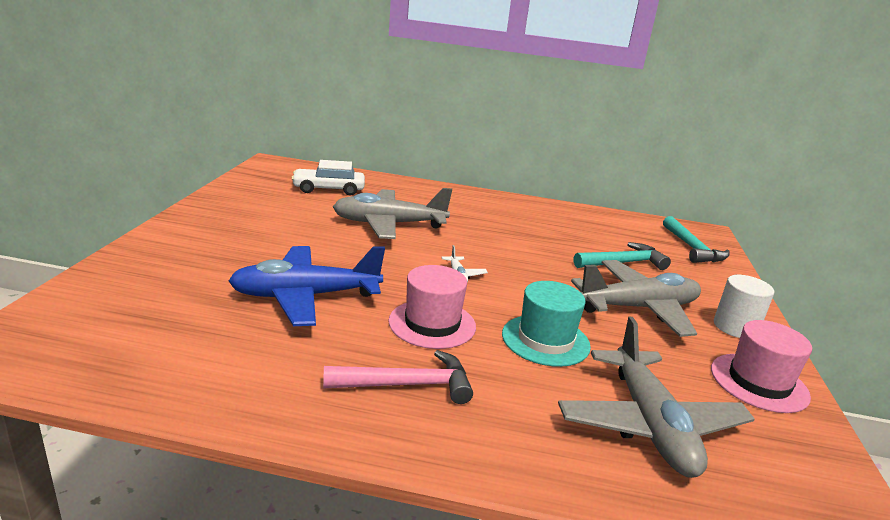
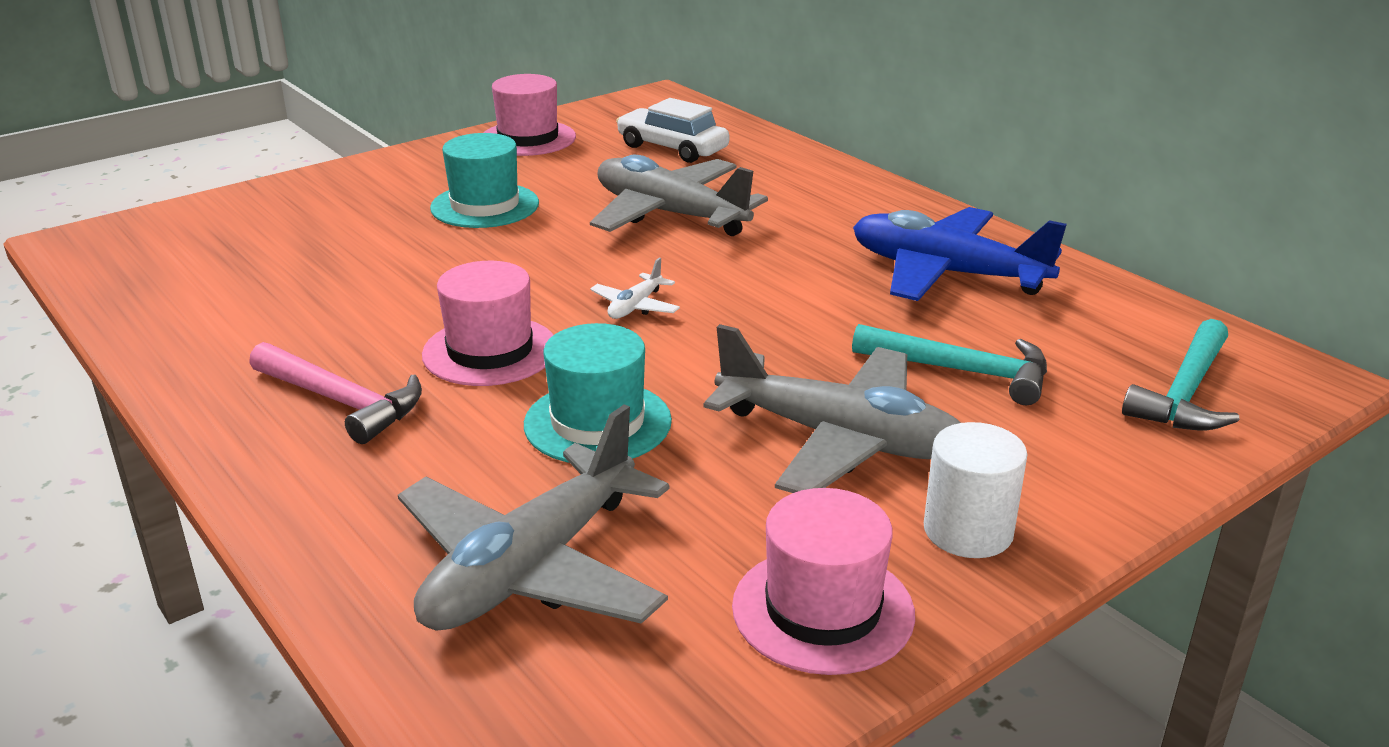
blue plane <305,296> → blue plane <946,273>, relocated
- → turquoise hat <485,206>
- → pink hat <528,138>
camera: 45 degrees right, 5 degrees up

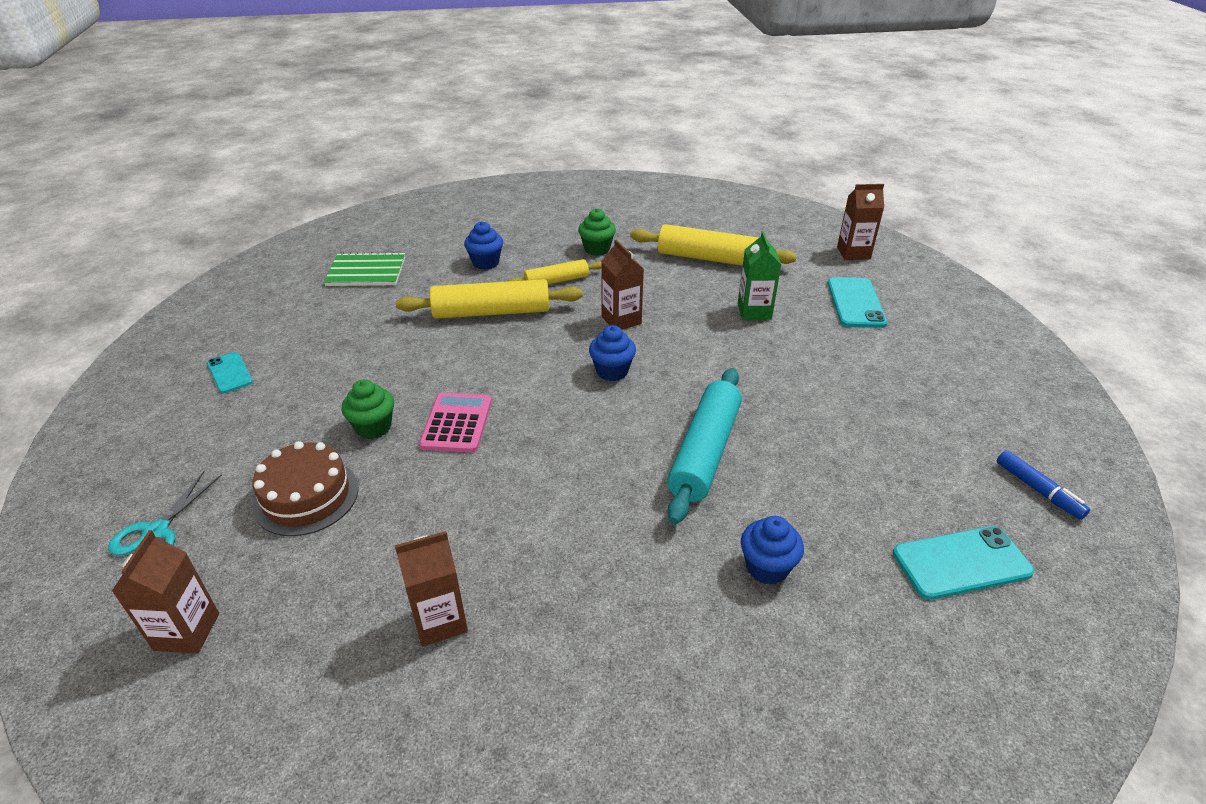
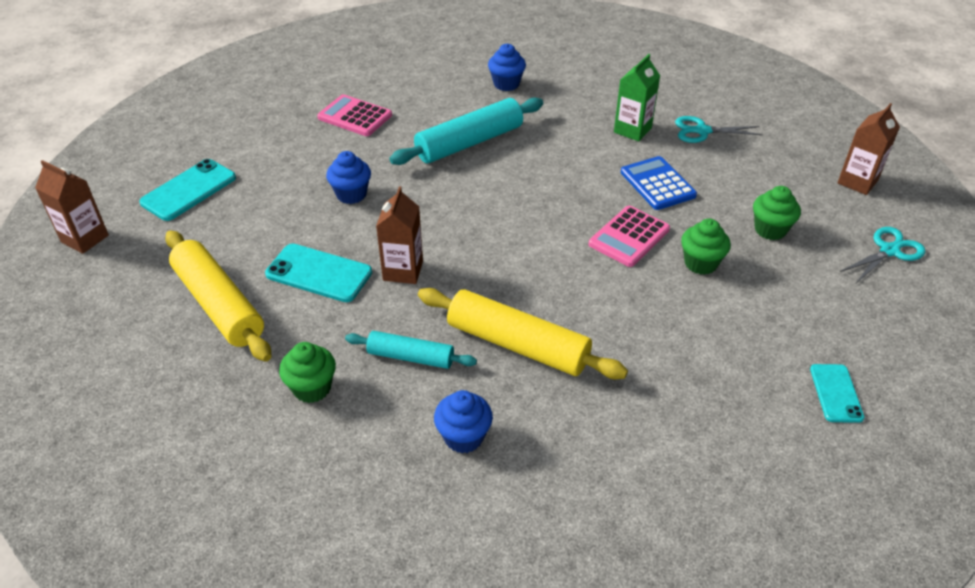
brown cake <306,497> → green cupcake <770,230>
green notebook <366,272> → -
brown carton <440,620> → turquoise scissors <702,131>
yellow rolling pin <556,281> → turquoise rolling pin <410,357>
blue cupcake <612,371> → blue cupcake <351,194>, relocated
green carton <754,311> → green carton <632,130>, relocated
turquoise phone <961,563> → turquoise phone <319,273>, relocated
blue marker <1038,490> → -
- → pink calculator <355,116>
- → blue calculator <657,184>
camera: 145 degrees left, 5 degrees up

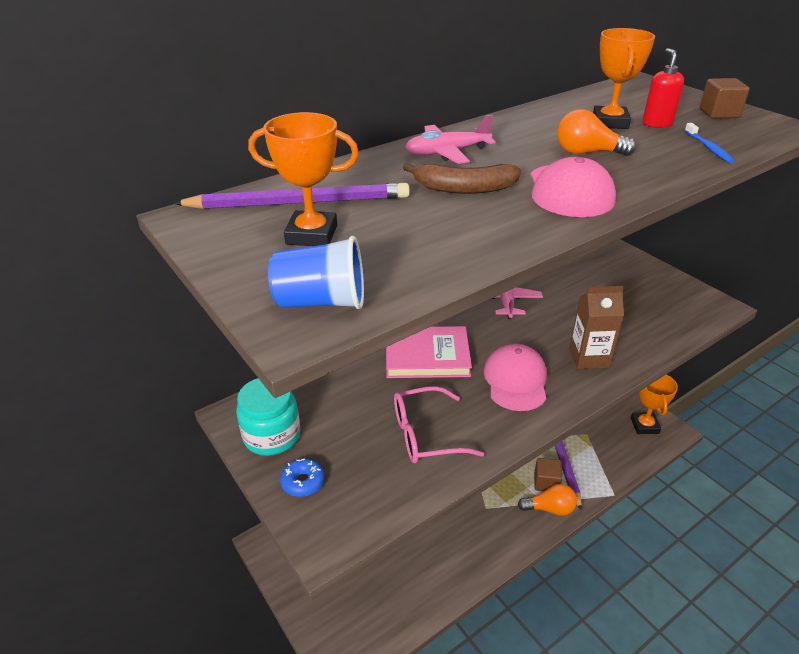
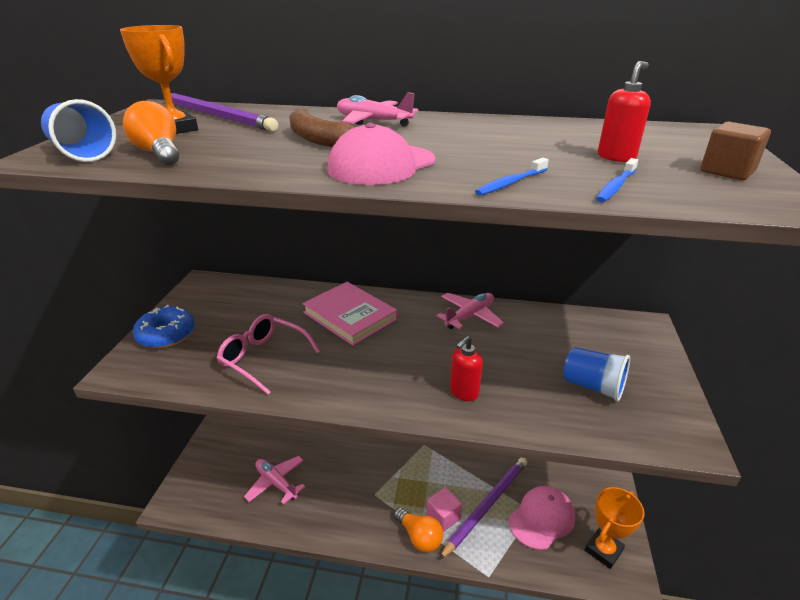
turquoise jar <272,435> → -
blue donut <303,482> → blue donut <166,335>, x1.63
pink cap <515,380> → pink cap <542,518>, relocated
brown cube <546,483> → pink cube <443,517>
orange light bulb <587,153> → orange light bulb <159,153>, relocated
brown carton <589,358> → red soap dispenser <463,392>
orange trophy <610,122> → -
- → pink plane <276,483>
- → blue toothbrush <511,183>
- → blue cup <593,386>
camera: 45 degrees right, 5 degrees down

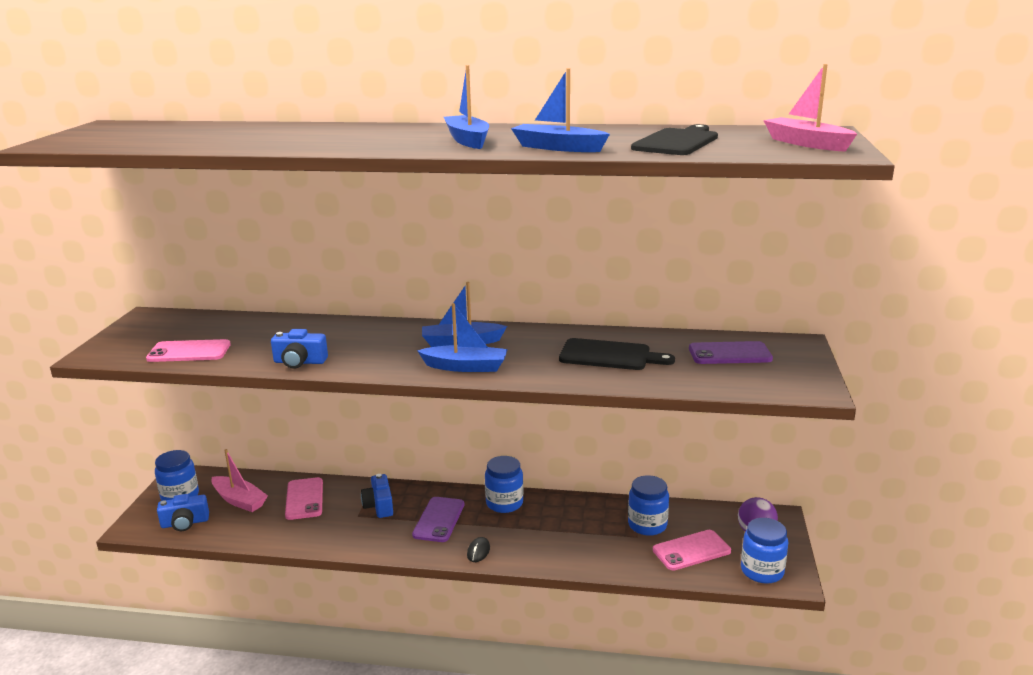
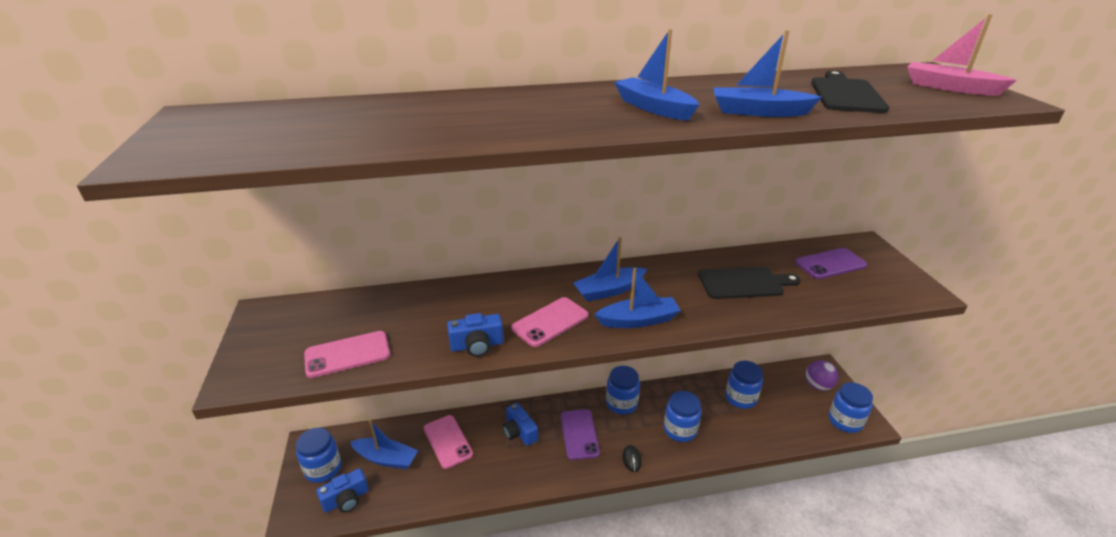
pink boat <239,500> → blue boat <386,458>
pink phone <691,550> → pink phone <550,322>, relocated
- → blue jar <680,430>
camera: 20 degrees left, 10 degrees up

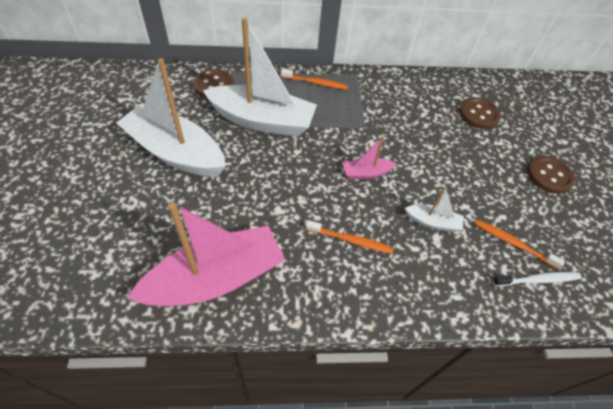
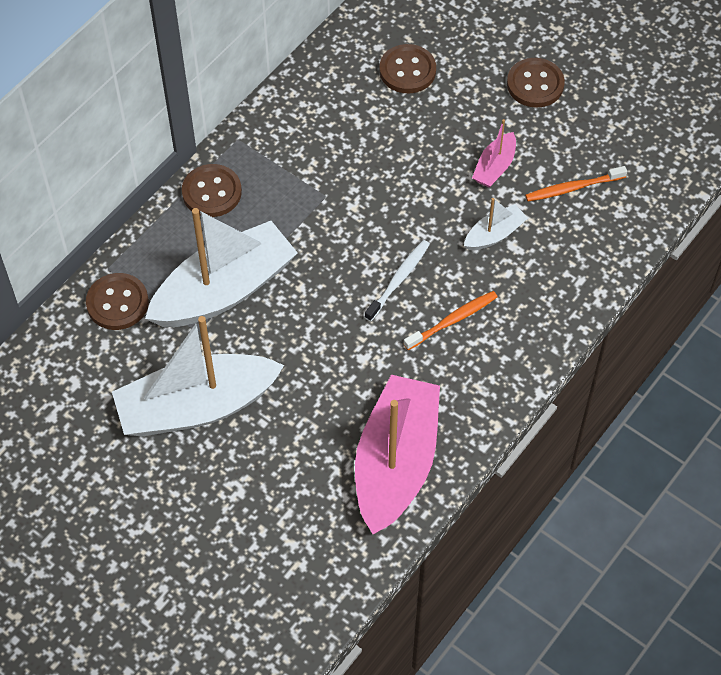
orange toothbrush <315,83> → brown button <212,192>
pink boat <366,173> → pink boat <494,167>, relocated
white toothbrush <538,280> → white toothbrush <399,279>, relocated
camera: 45 degrees left, 5 degrees up

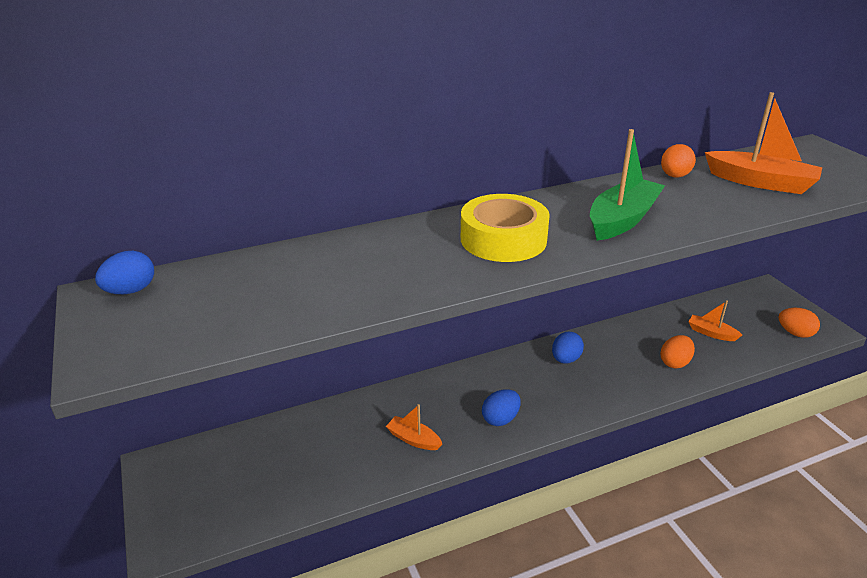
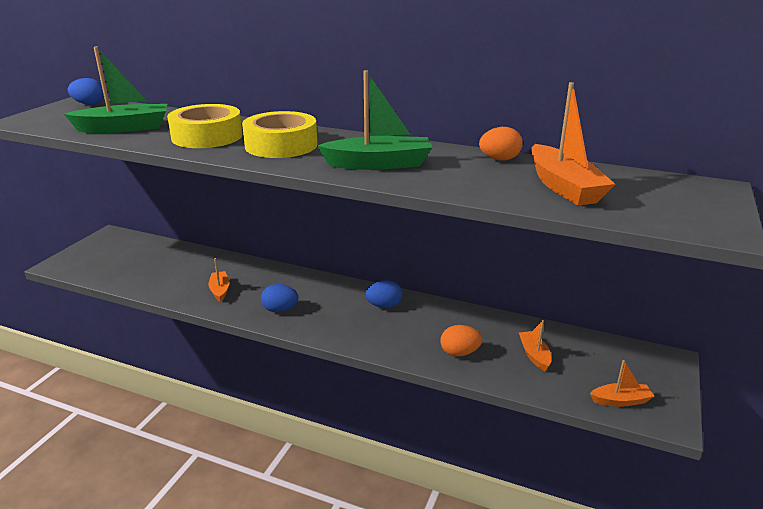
orange egg <795,333> → orange boat <620,401>
- → green boat <124,128>
- → yellow tape <207,136>
camera: 45 degrees right, 5 degrees down

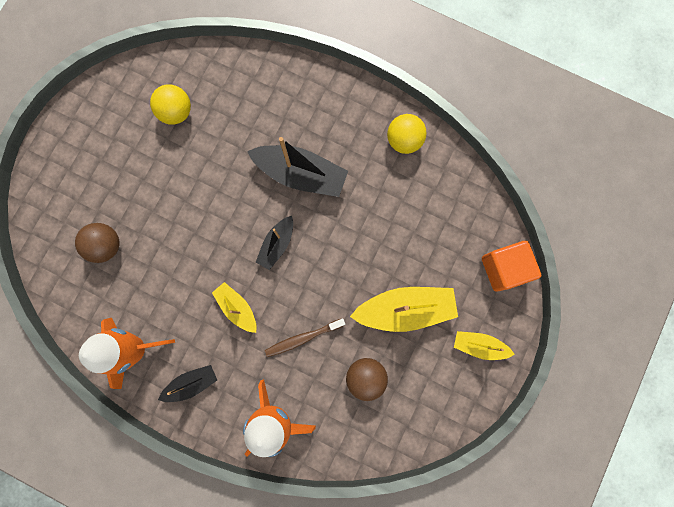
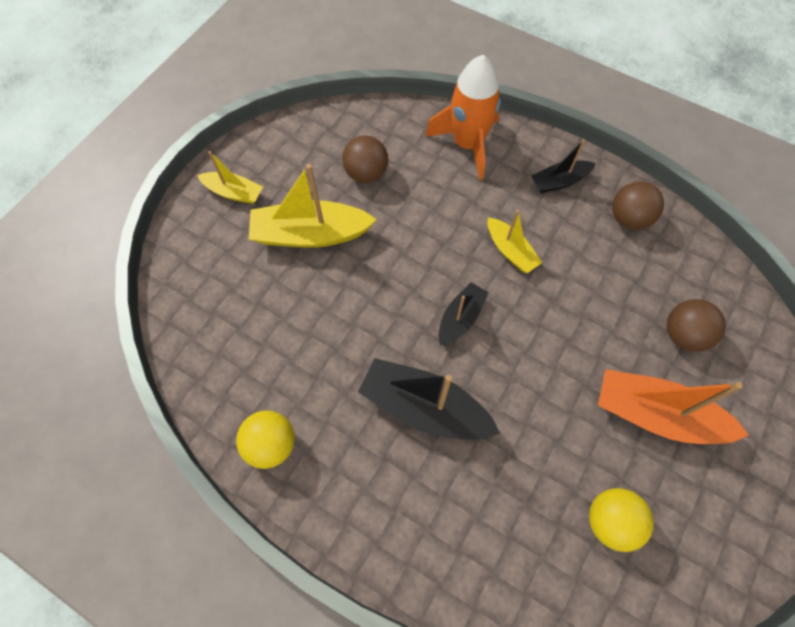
orange rocket <135,349> → brown ball <628,218>
brown toothbrush <303,338> → -
orange cube <503,268> → -
- → orange boat <656,414>
camera: 175 degrees left, 15 degrees down

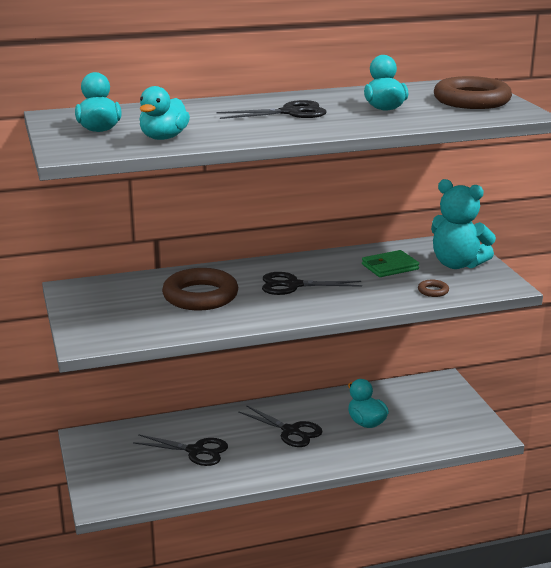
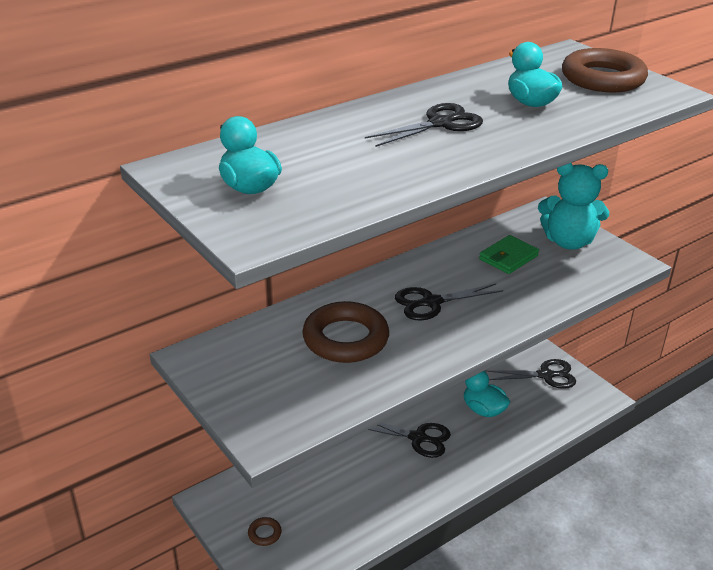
black scissors <195,451> → black scissors <545,375>, relocated
turquoise duck <163,138> → -
brown ring <433,291> → brown ring <264,533>, relocated
camera: 20 degrees left, 10 degrees up

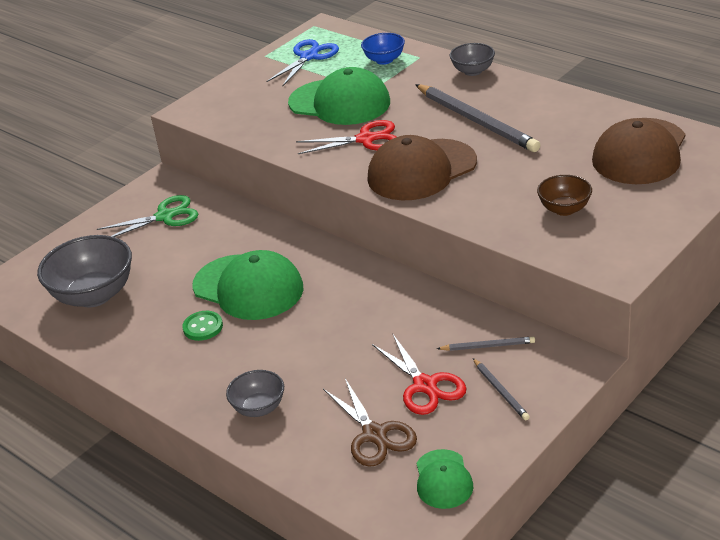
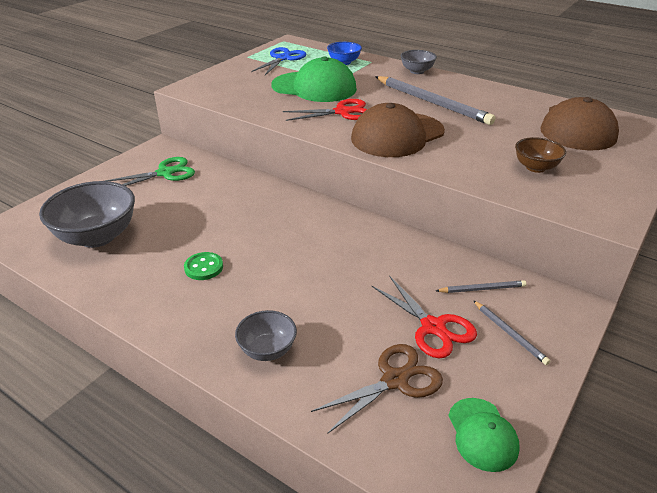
green cap <248,287> → -
brown scissors <374,434> → brown scissors <395,380>, 90 degrees counterclockwise
camera: 10 degrees left, 0 degrees up

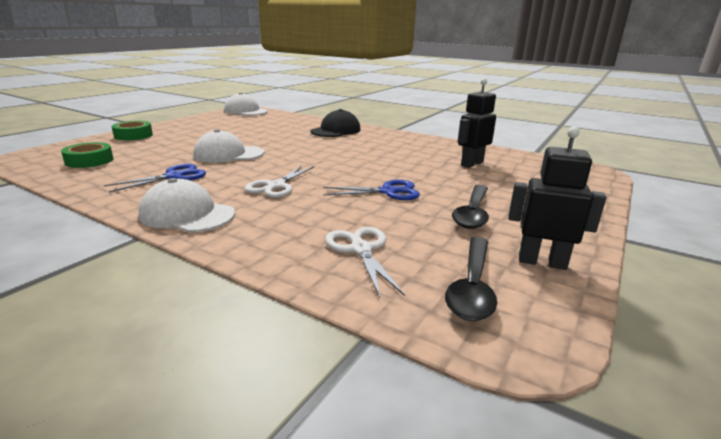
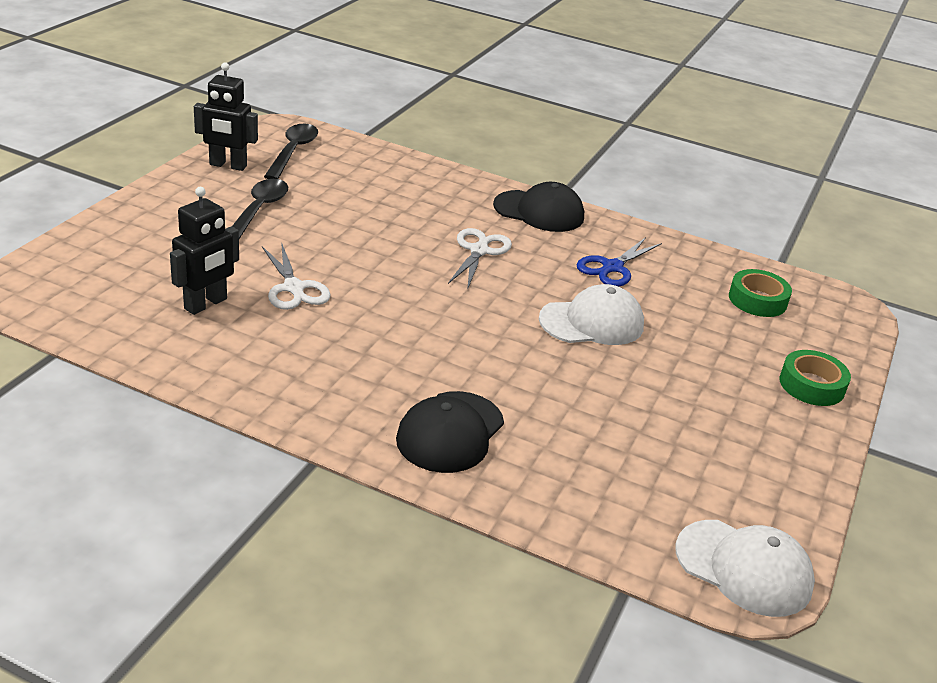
white cap <187,214> → black cap <539,211>
blue scissors <388,192> → -
white scissors <361,250> → white scissors <294,288>, relocated
camera: 170 degrees right, 10 degrees up

